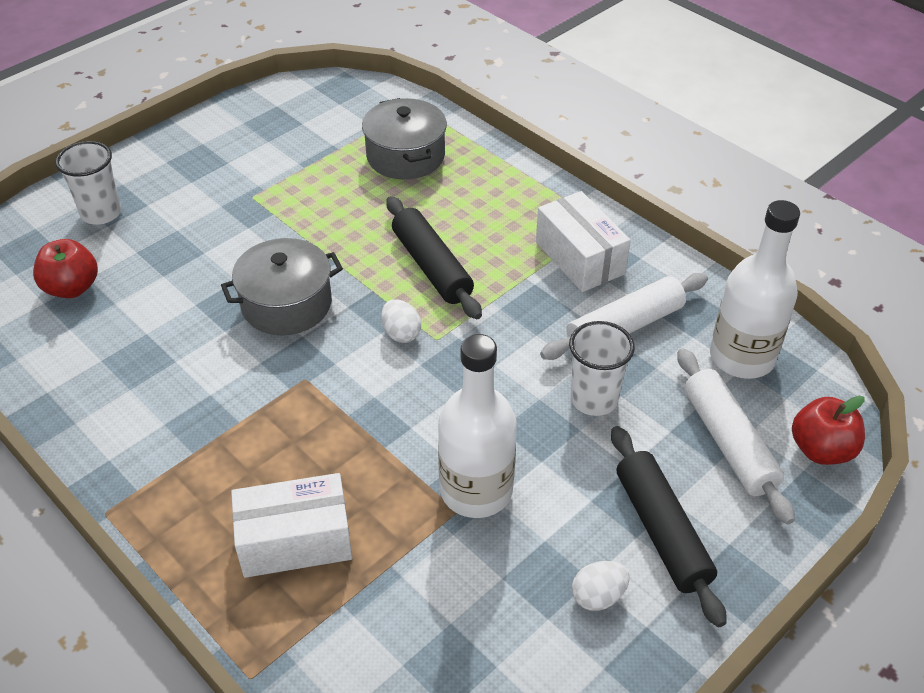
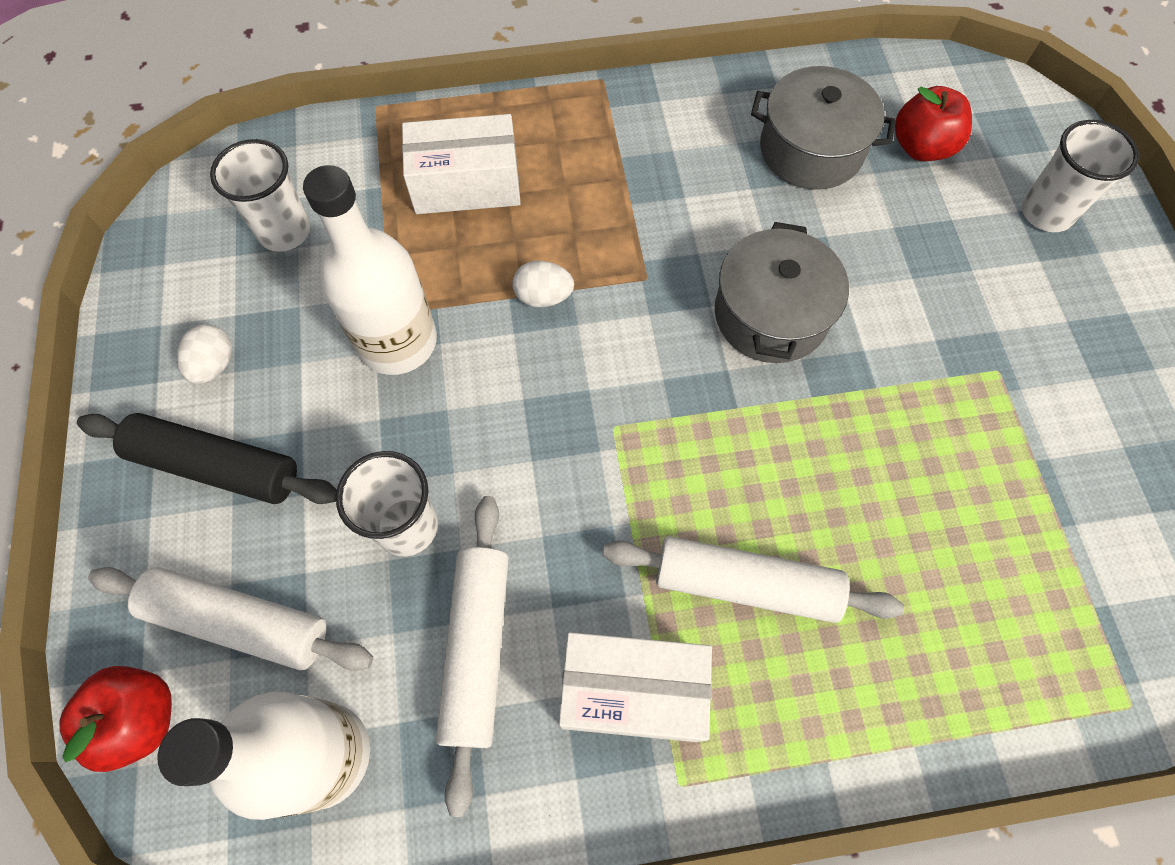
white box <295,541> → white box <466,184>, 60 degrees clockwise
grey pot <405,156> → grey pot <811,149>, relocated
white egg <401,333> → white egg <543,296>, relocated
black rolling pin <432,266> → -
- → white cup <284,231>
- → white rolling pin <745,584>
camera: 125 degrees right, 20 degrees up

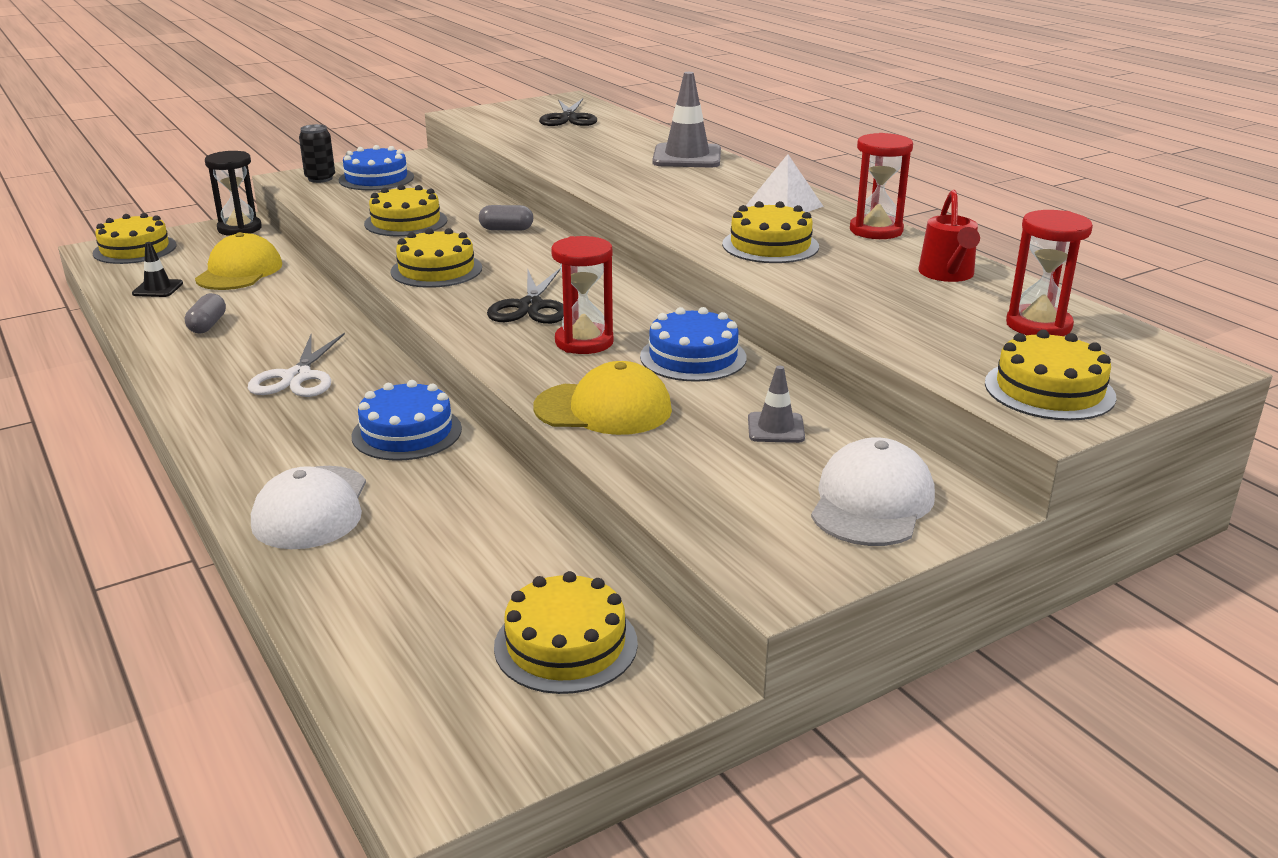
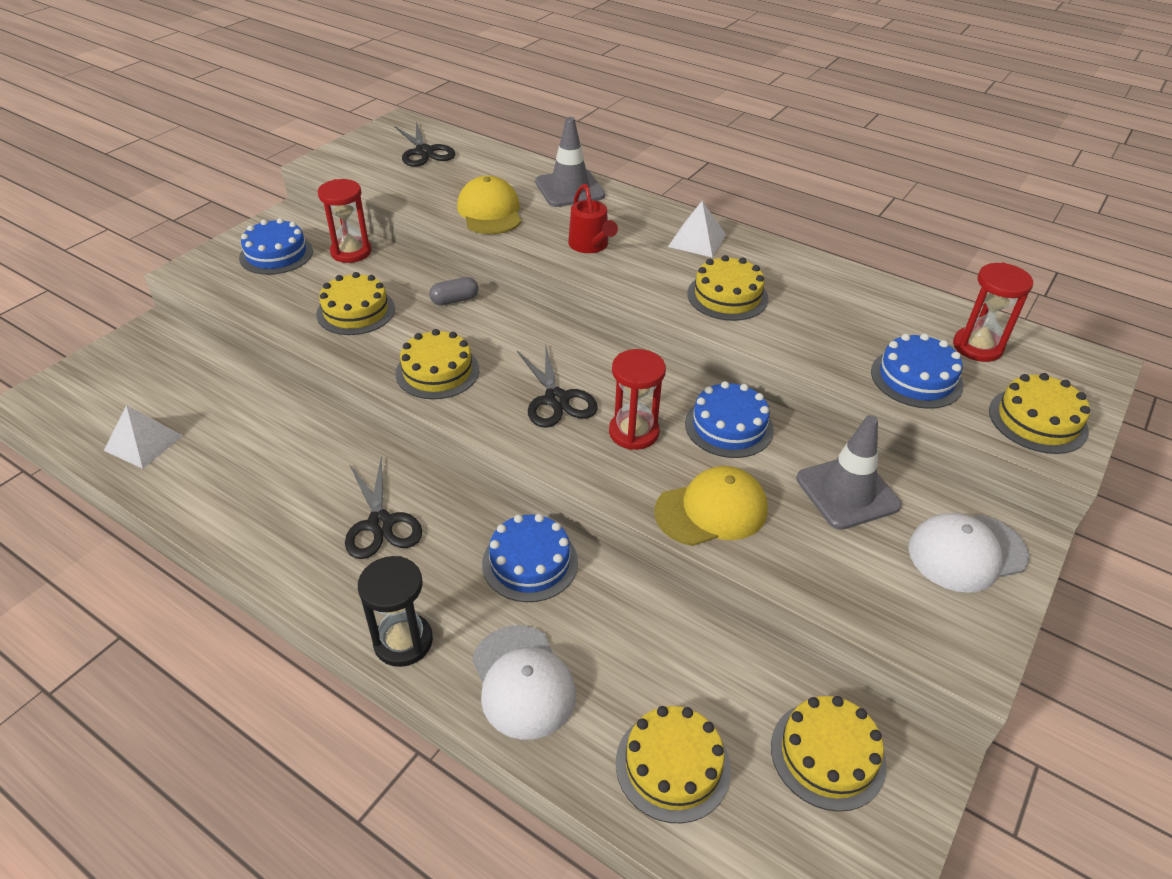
yellow cake <135,249> → yellow cake <672,765>, relocated
black traffic cone <158,289> → white pyramid <143,442>
grey capsule <207,325> → -
yellow cap <239,271> → yellow cap <490,212>, relocated
black hourglass <239,229> → black hourglass <403,641>, relocated
white scissors <297,377> → black scissors <380,523>
black can <320,179> → -
grey traffic cone <776,428> → grey traffic cone <847,492>, x1.85
white cap <872,502> → white cap <966,552>, 105 degrees counterclockwise
red hourglass <876,230> → red hourglass <351,252>, relocated
red watering can <947,275> → red watering can <590,246>, relocated
- → blue cake <916,378>
camera: 25 degrees left, 15 degrees up

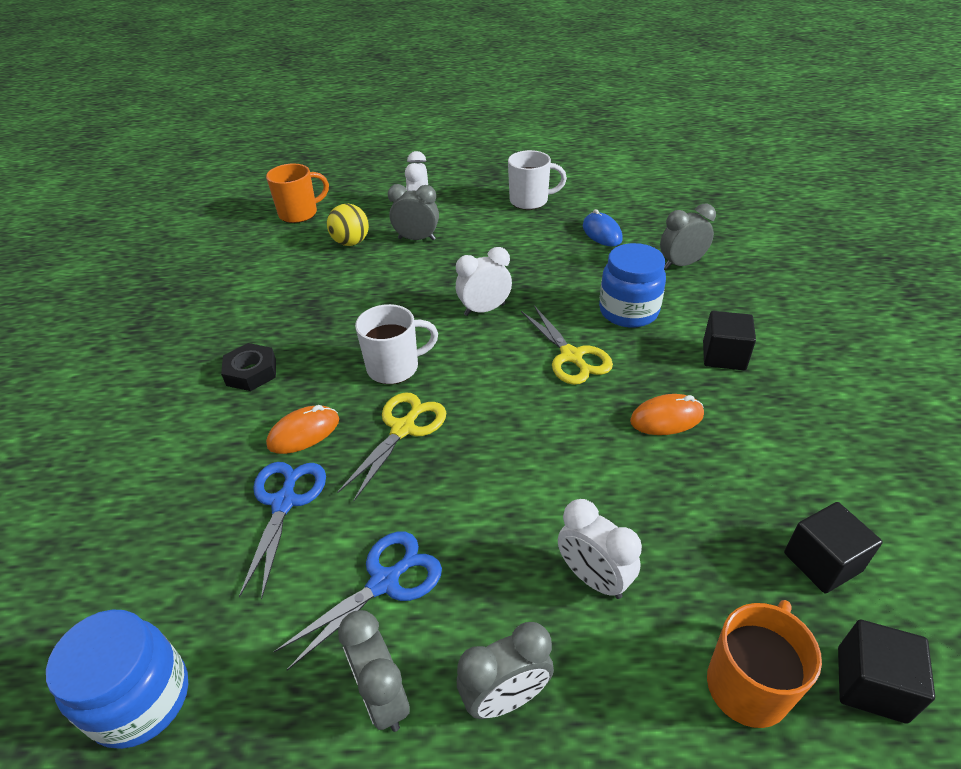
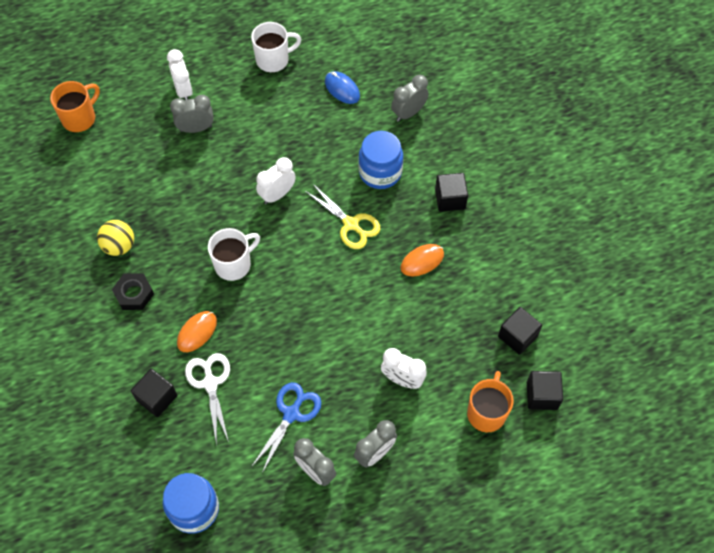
blue scissors <284,502> → white scissors <210,383>
yellow ball <351,242> → yellow ball <119,246>, relocated
yellow scissors <403,429> → -
- → black cube <157,398>
camera: 20 degrees left, 20 degrees up

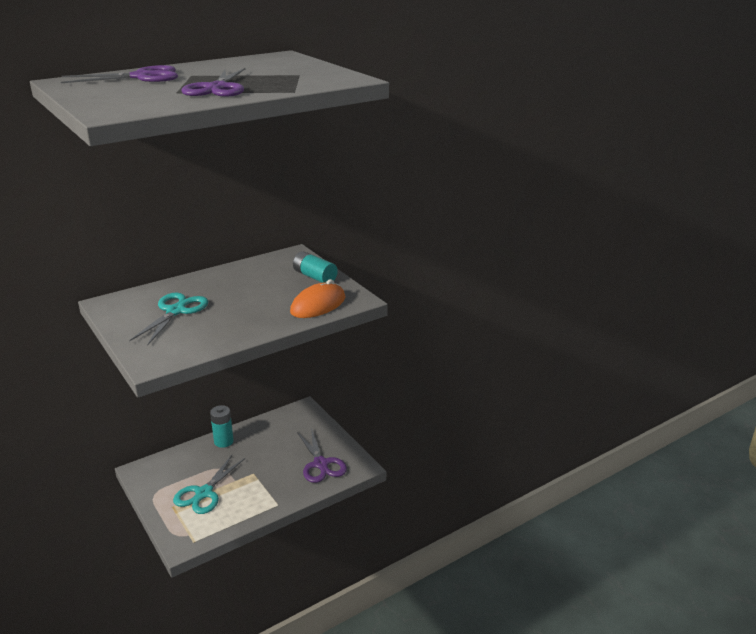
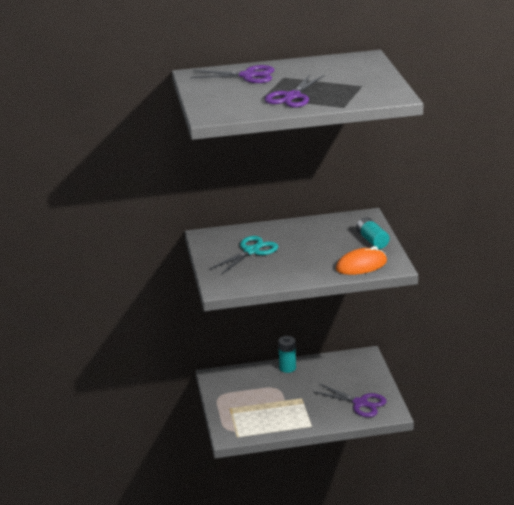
turquoise scissors <204,493> → -
purple scissors <321,464> → purple scissors <360,403>, 60 degrees counterclockwise
camera: 25 degrees right, 0 degrees up

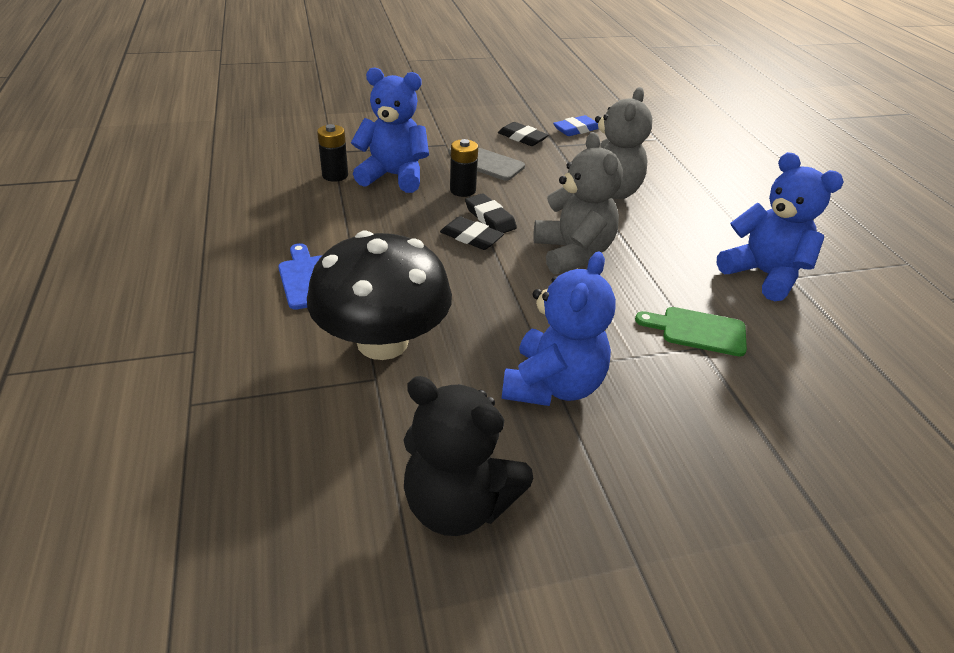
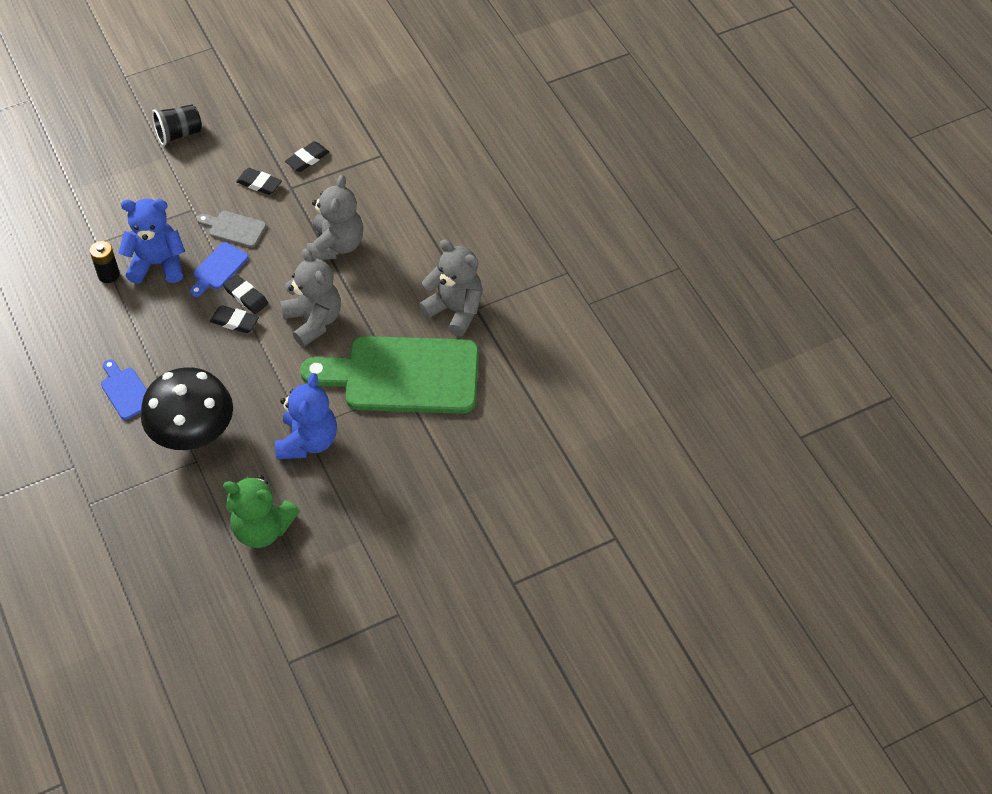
black teddy bear <458,504> → green teddy bear <262,529>
black battery <462,190> → blue cutting board <218,268>
blue eraser <576,129> → black eraser <307,159>
green cutting board <698,331> → green cutting board <403,375>, x2.39
blue teddy bear <763,274> → grey teddy bear <455,310>
- → black cup <179,134>
camera: 10 degrees left, 15 degrees up

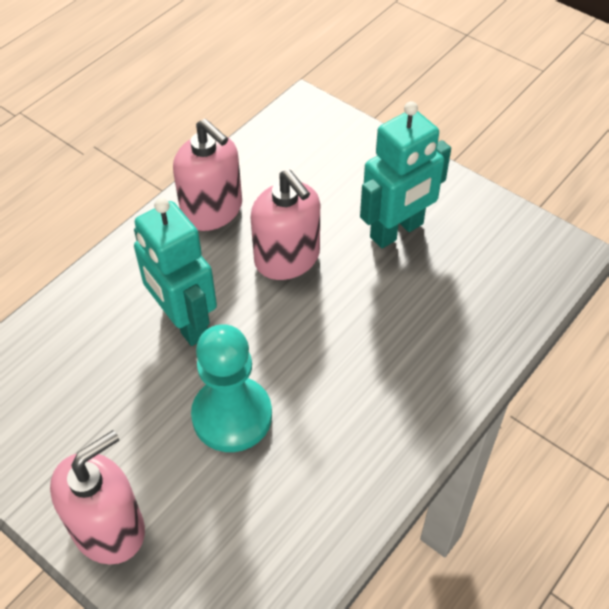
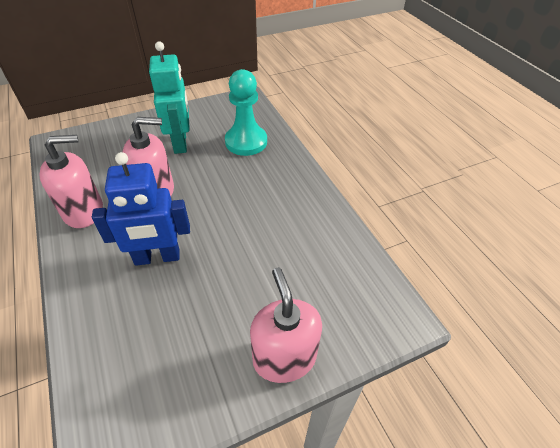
turquoise robot <184,322> → blue robot <157,257>
turquoise pawn <232,416> → turquoise pawn <246,142>, relocated
camera: 65 degrees left, 5 degrees down

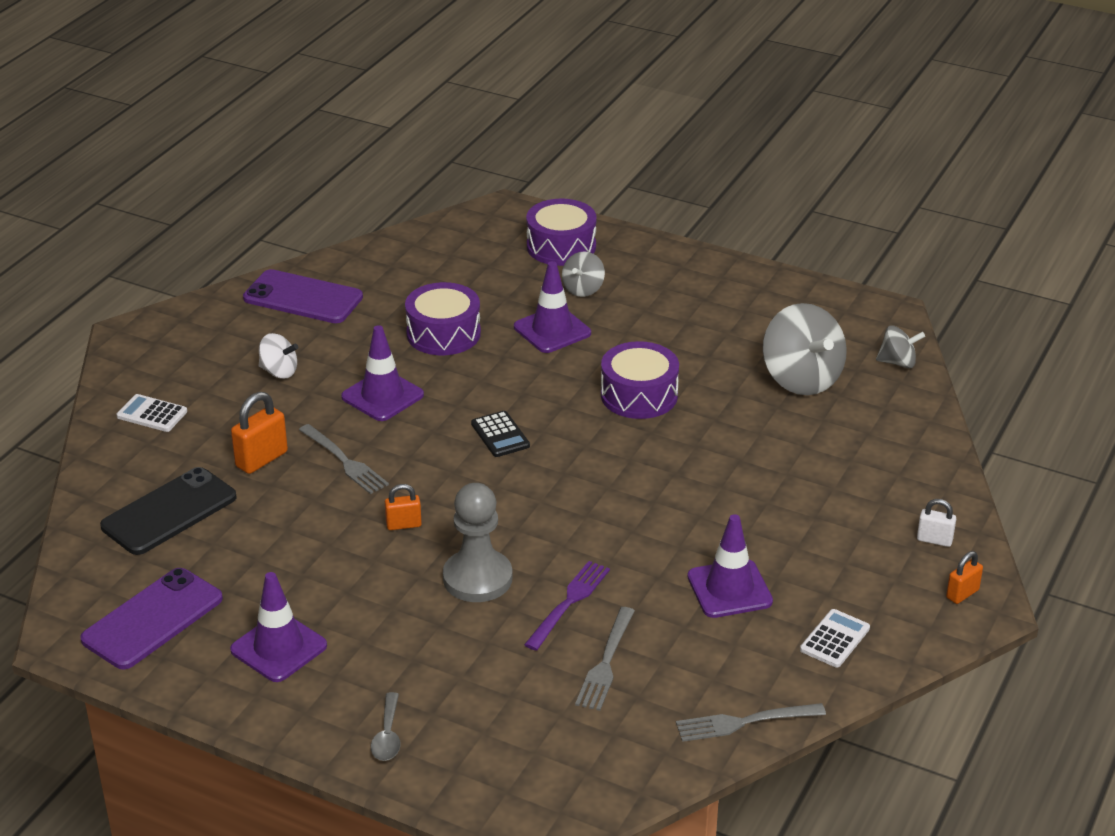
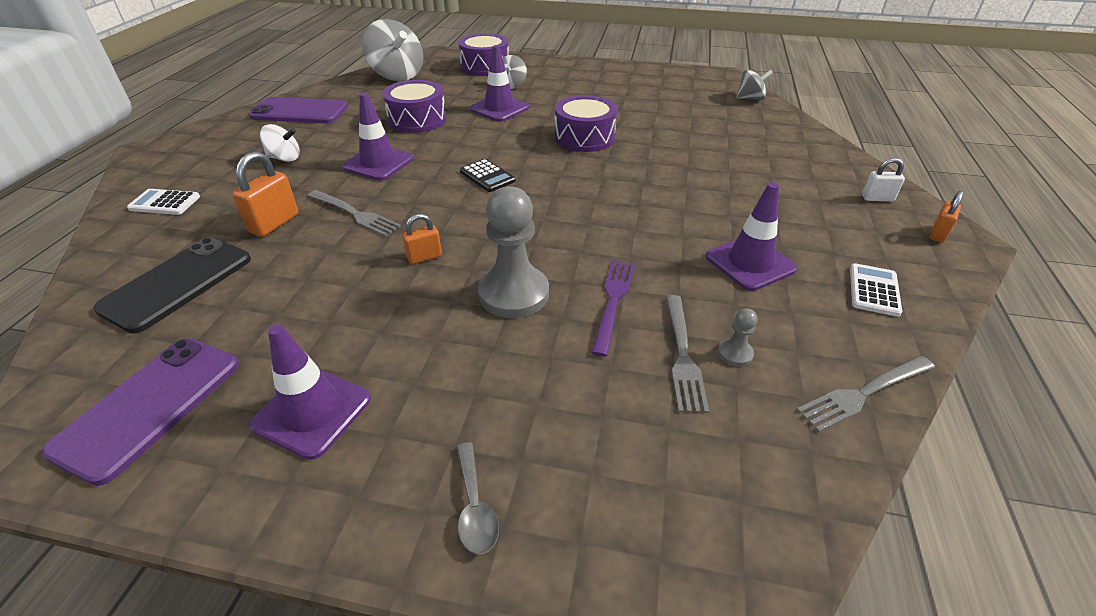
grey spinning top <801,379> → grey spinning top <397,75>, relocated
- → grey pawn <735,353>
camera: 15 degrees left, 5 degrees up

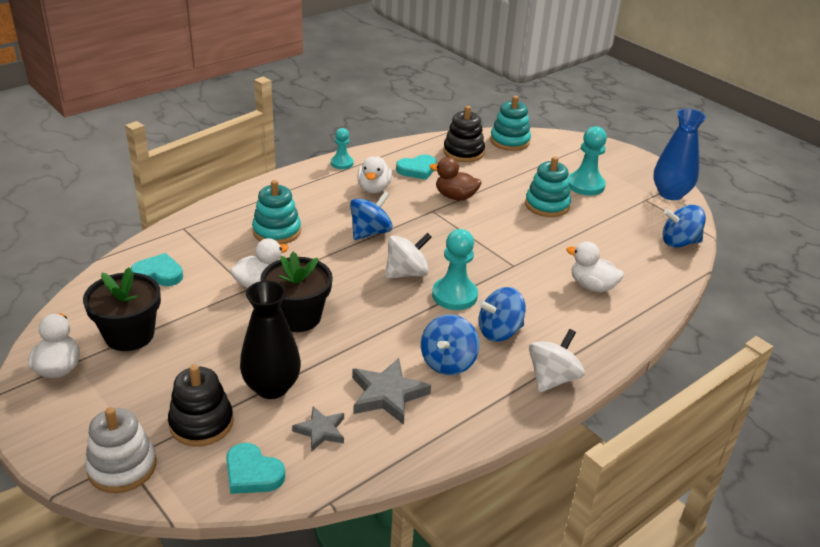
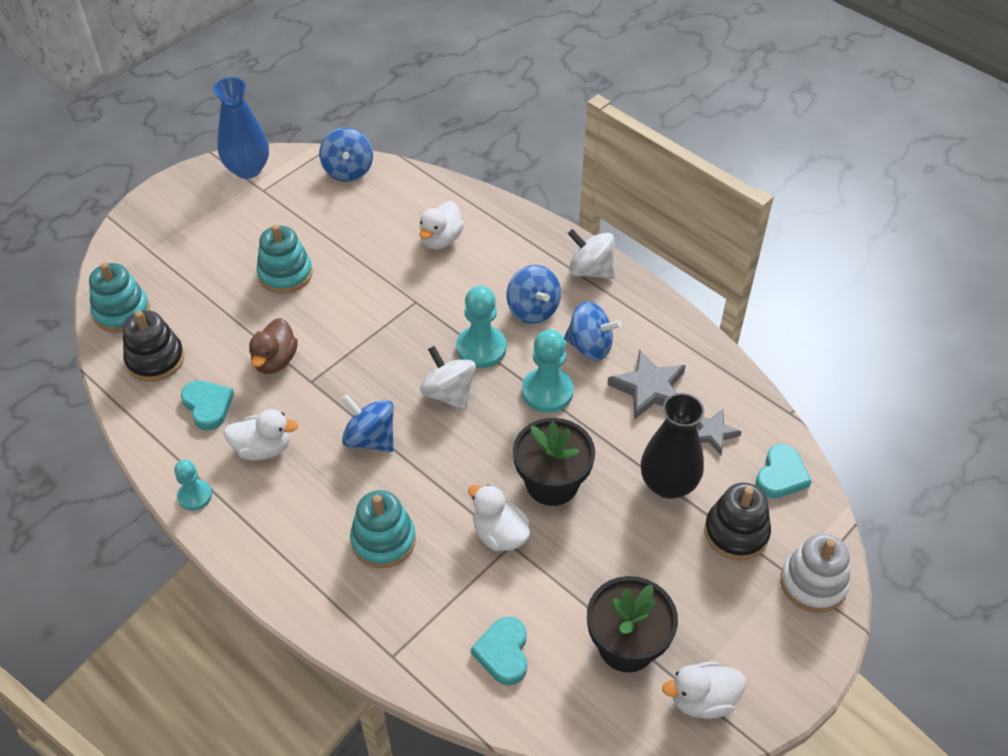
turquoise pawn <585,185> → turquoise pawn <547,392>, relocated
camera: 95 degrees left, 15 degrees up

